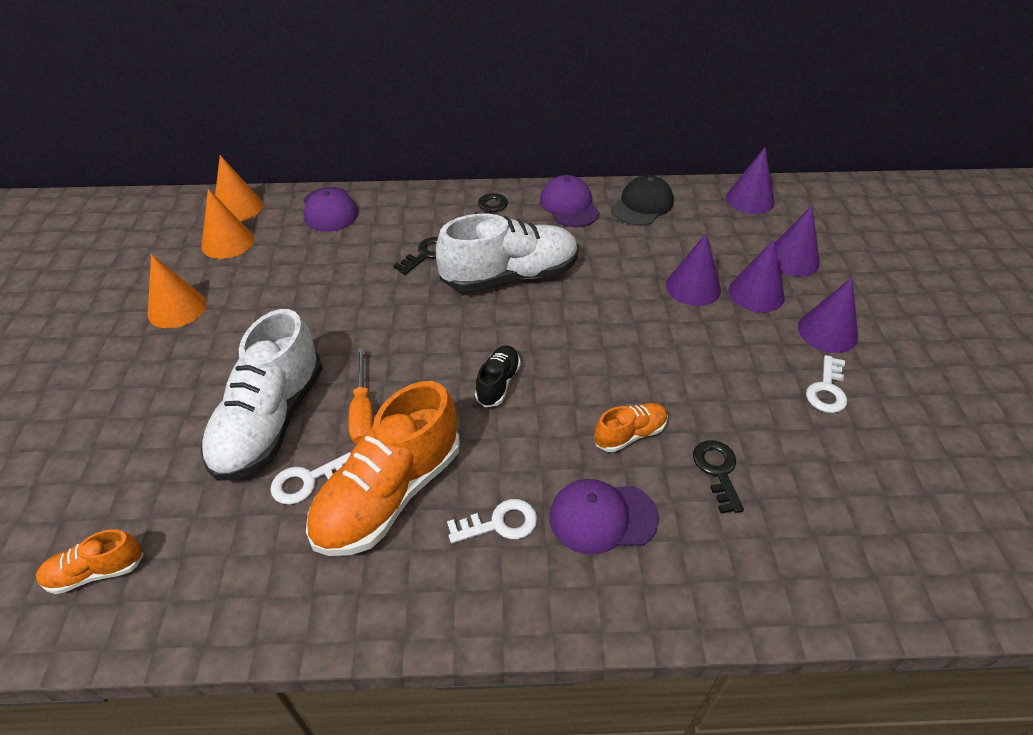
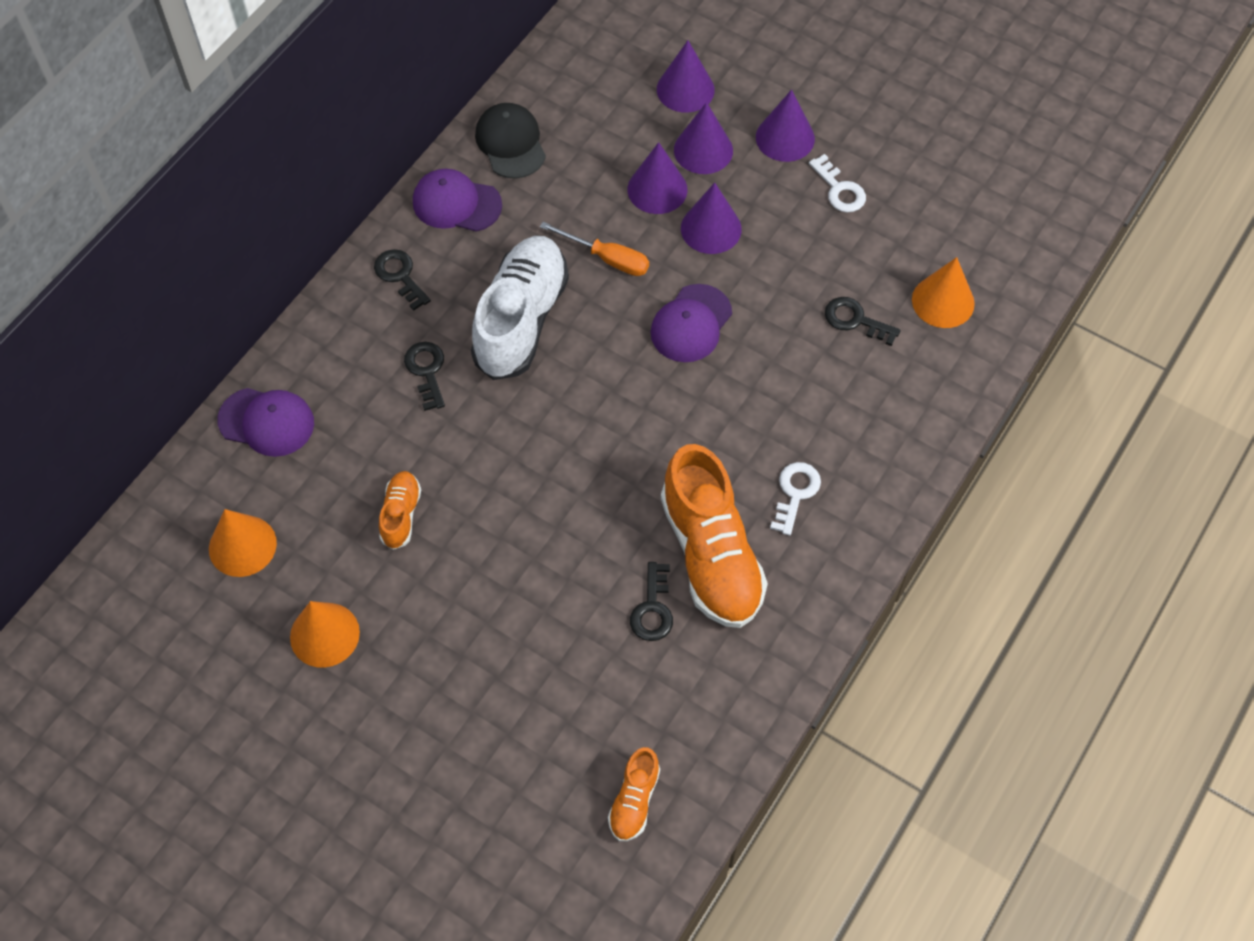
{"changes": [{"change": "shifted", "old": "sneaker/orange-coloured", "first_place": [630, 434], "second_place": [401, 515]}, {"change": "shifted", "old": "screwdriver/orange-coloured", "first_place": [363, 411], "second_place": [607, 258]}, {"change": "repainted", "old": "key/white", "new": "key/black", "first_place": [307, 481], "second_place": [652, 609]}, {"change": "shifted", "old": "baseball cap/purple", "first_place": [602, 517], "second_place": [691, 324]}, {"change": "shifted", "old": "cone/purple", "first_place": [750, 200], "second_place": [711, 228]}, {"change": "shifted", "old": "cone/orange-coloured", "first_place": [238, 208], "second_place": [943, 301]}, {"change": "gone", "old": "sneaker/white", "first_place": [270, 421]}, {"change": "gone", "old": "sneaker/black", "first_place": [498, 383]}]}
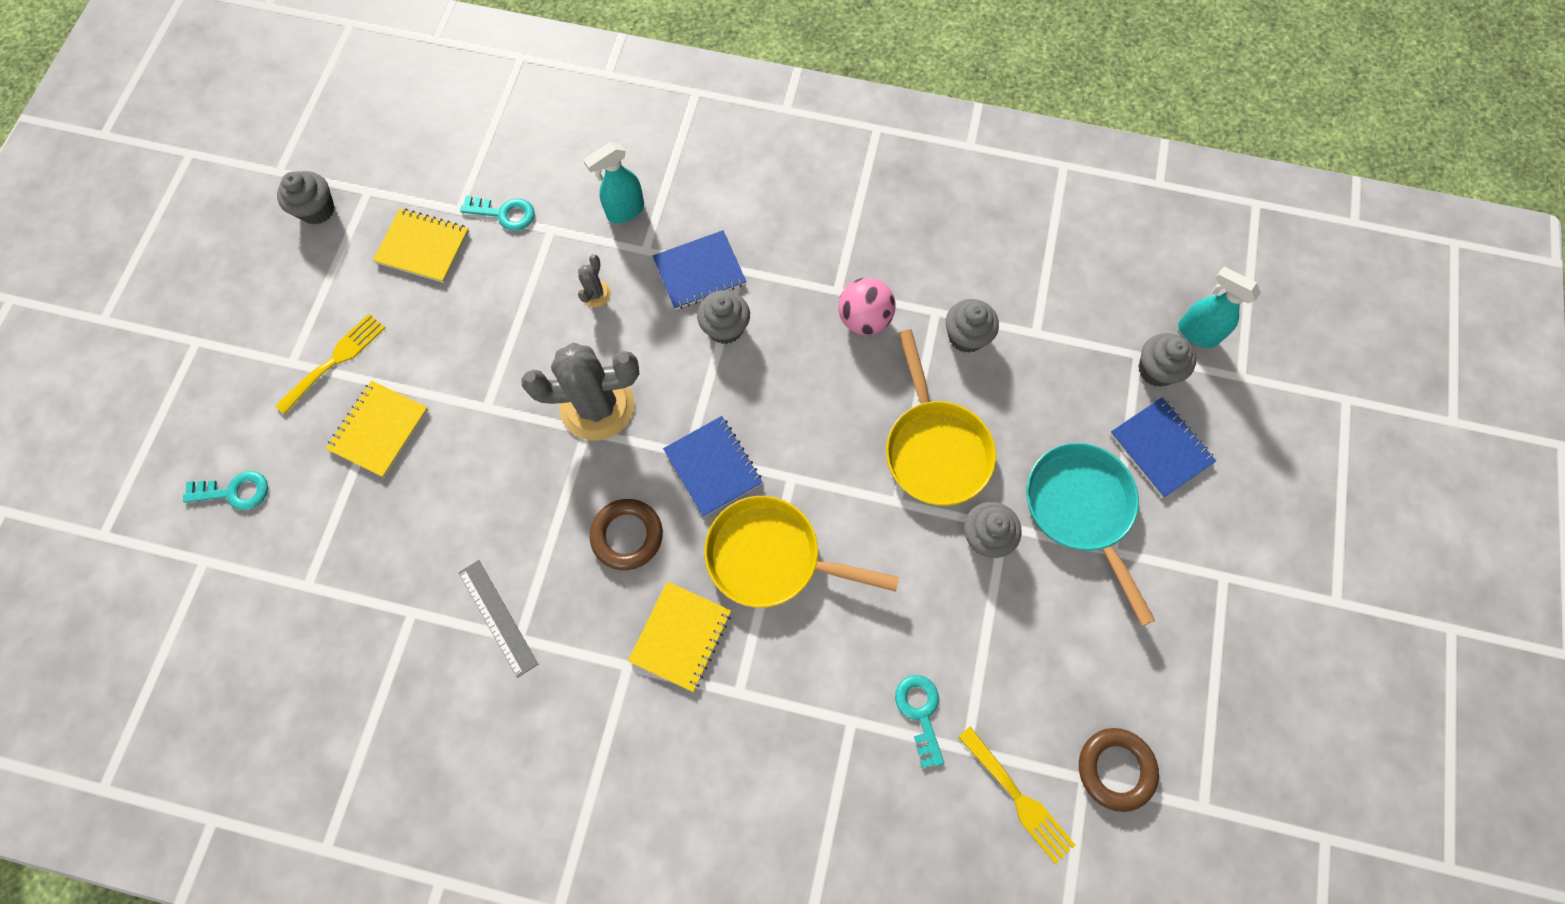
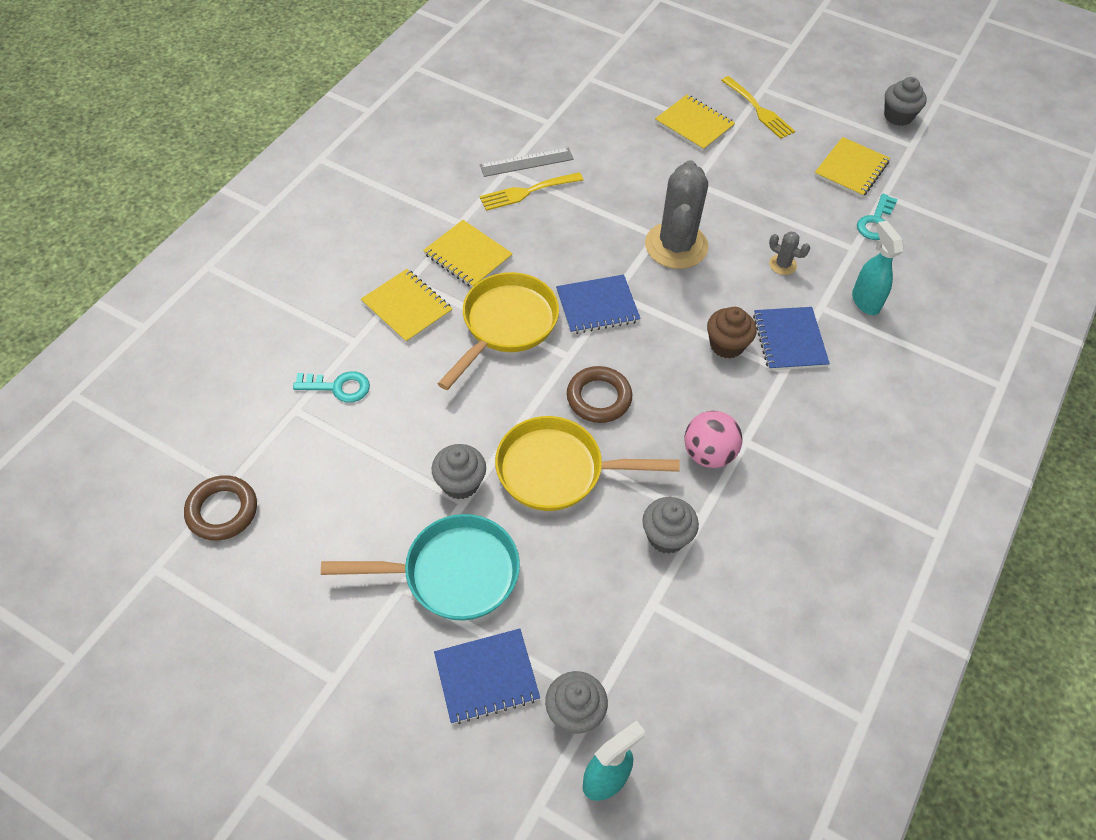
{"changes": [{"change": "new", "new": "notebook/bright yellow", "second_place": [407, 307]}, {"change": "shifted", "old": "table fork/bright yellow", "first_place": [1018, 798], "second_place": [527, 192]}, {"change": "shifted", "old": "torus/russet", "first_place": [627, 535], "second_place": [599, 398]}, {"change": "repainted", "old": "cupcake/gray", "new": "cupcake/russet", "first_place": [725, 328], "second_place": [726, 345]}, {"change": "gone", "old": "key/teal", "first_place": [234, 491]}]}
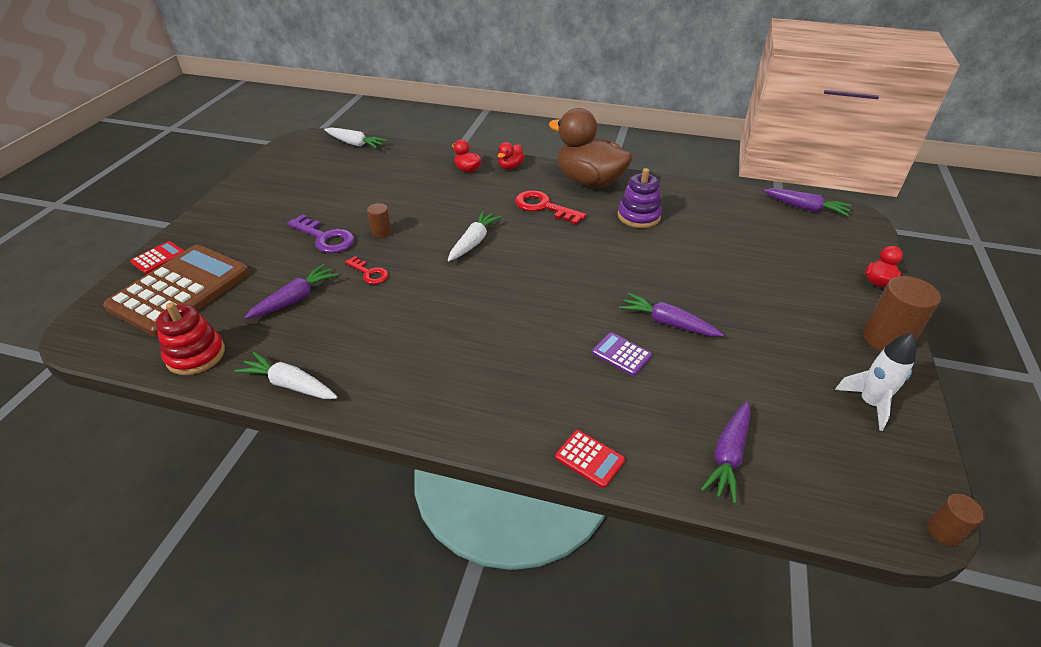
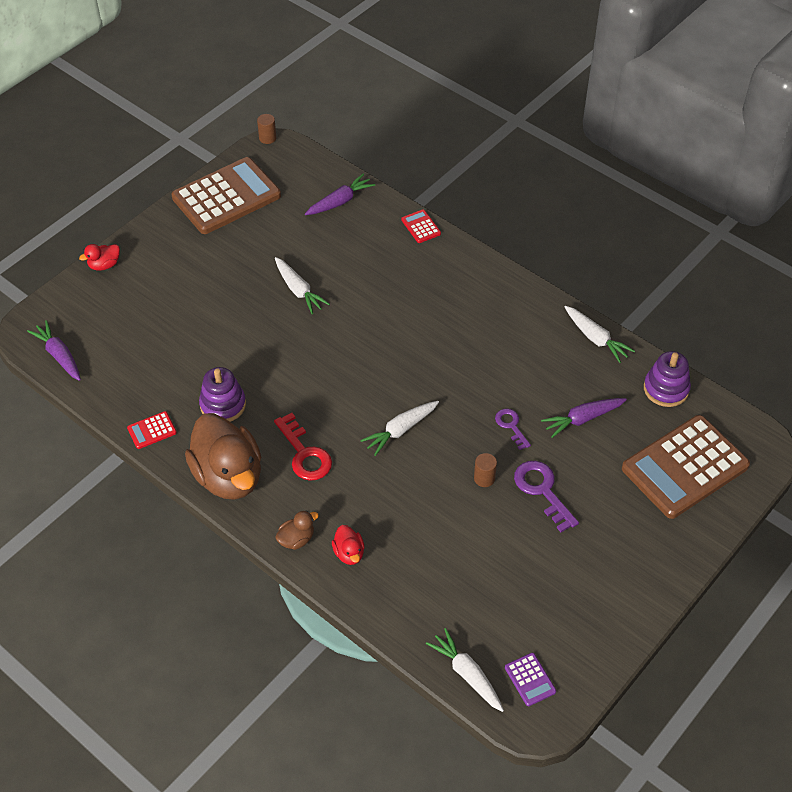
{"changes": [{"change": "shifted", "old": "calculator/red", "first_place": [159, 258], "second_place": [152, 430]}, {"change": "swapped", "old": "spaceship/white", "new": "calculator/russet", "first_place": [869, 403], "second_place": [226, 197]}, {"change": "repainted", "old": "root vegetable/purple", "new": "root vegetable/white", "first_place": [668, 323], "second_place": [298, 290]}, {"change": "repainted", "old": "toy duck/red", "new": "toy duck/russet", "first_place": [510, 166], "second_place": [296, 539]}, {"change": "repainted", "old": "key/red", "new": "key/purple", "first_place": [369, 273], "second_place": [511, 426]}, {"change": "shifted", "old": "calculator/purple", "first_place": [621, 354], "second_place": [530, 679]}, {"change": "repainted", "old": "stacking toy/red", "new": "stacking toy/purple", "first_place": [196, 355], "second_place": [666, 389]}, {"change": "gone", "old": "solid cylinder/russet", "first_place": [886, 339]}]}
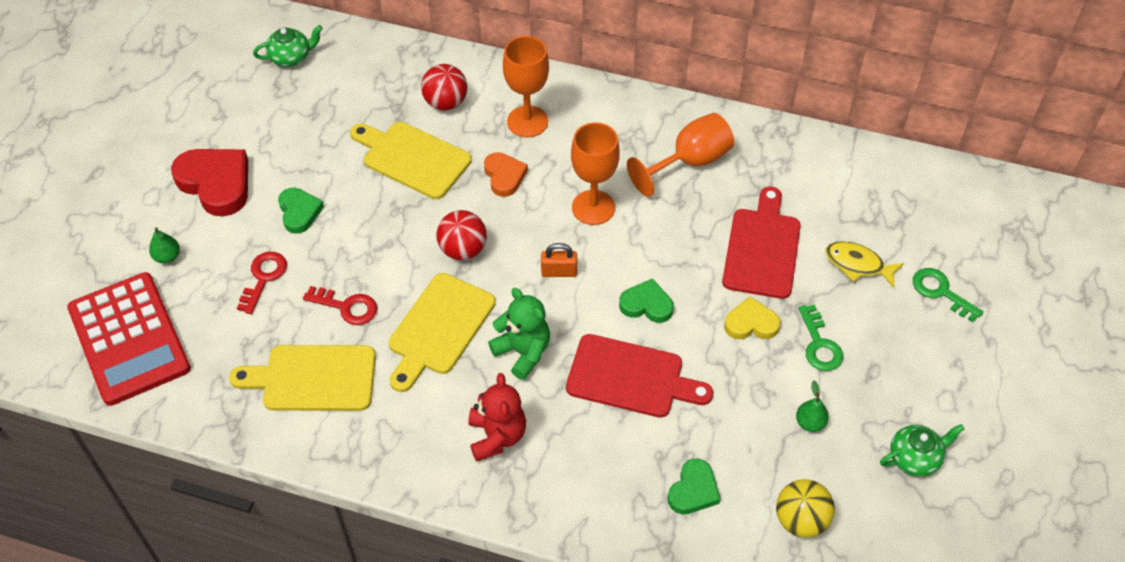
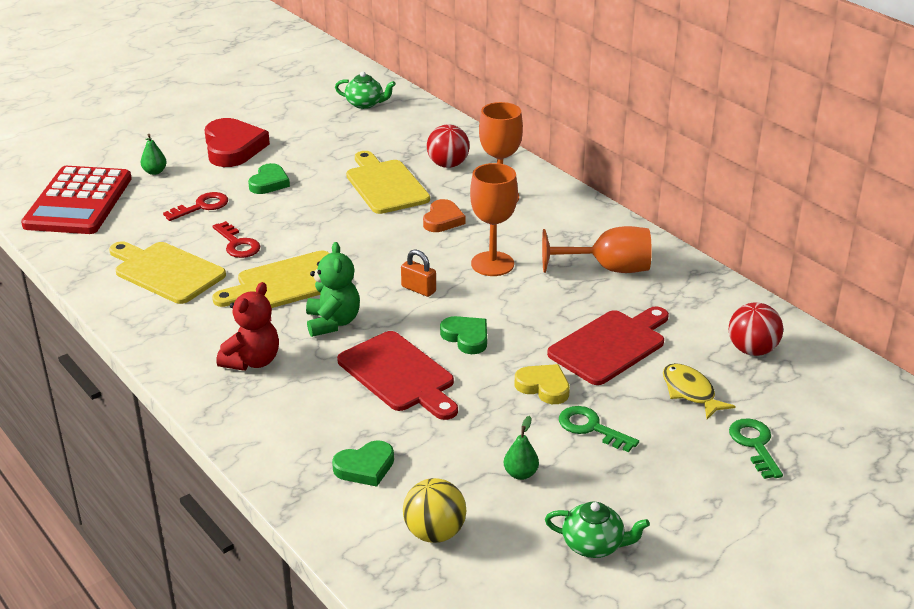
{"changes": [{"change": "rotated", "old": "key/green", "first_place": [819, 345], "second_place": [591, 428], "degrees": 105}, {"change": "shifted", "old": "ball/red", "first_place": [463, 250], "second_place": [752, 350]}]}
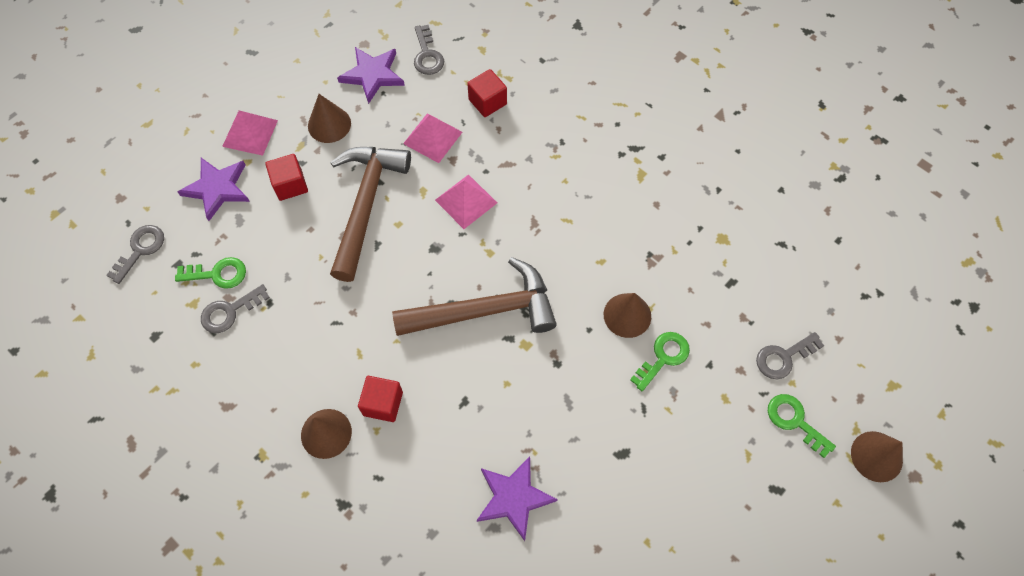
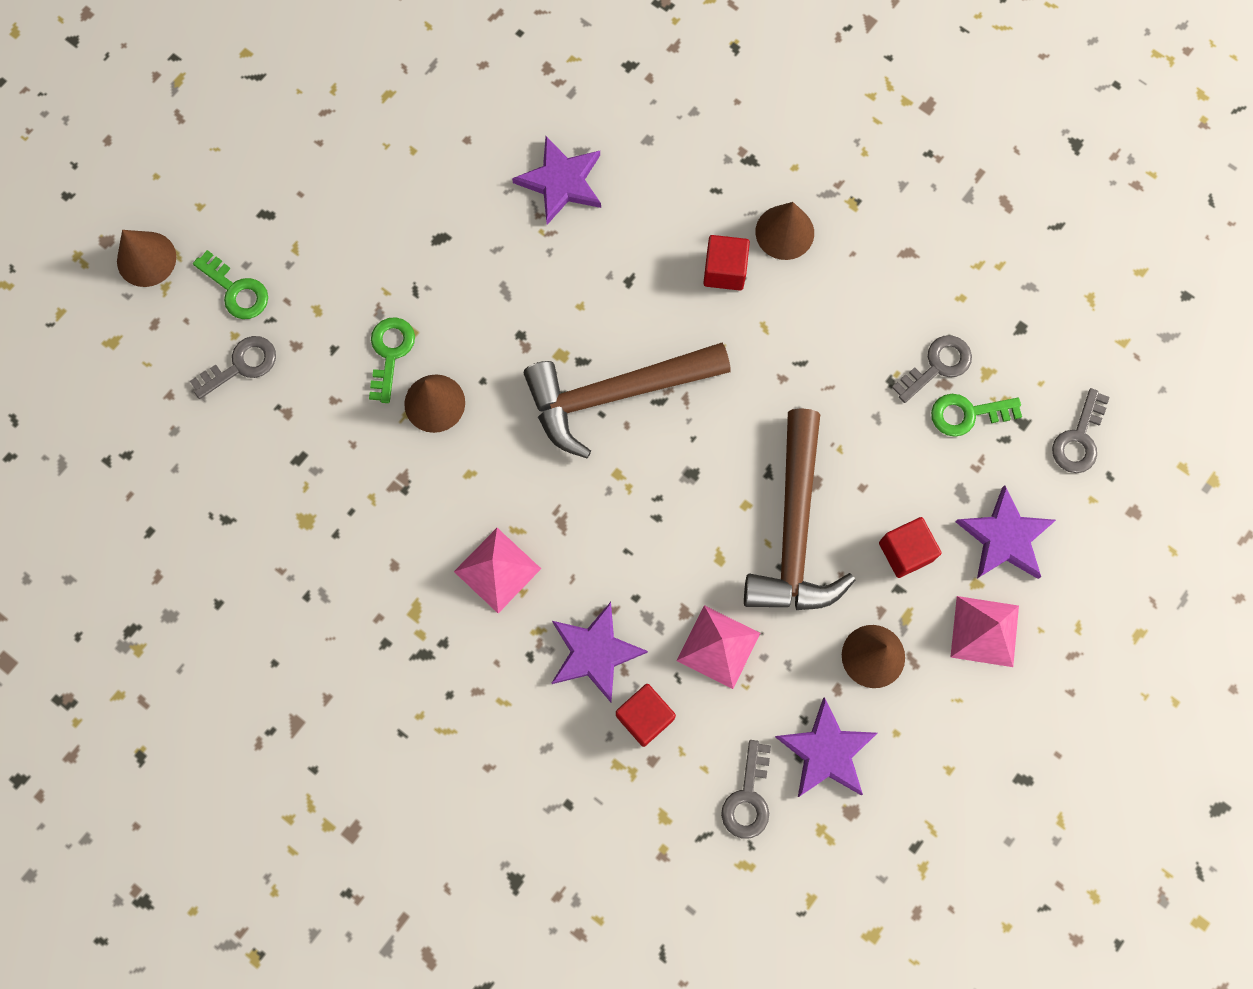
{"changes": [{"change": "rotated", "old": "key/green", "first_place": [663, 357], "second_place": [390, 353], "degrees": 150}, {"change": "shifted", "old": "pyramid shape/rosy", "first_place": [466, 201], "second_place": [497, 570]}, {"change": "new", "new": "five-pointed star/purple", "second_place": [594, 652]}, {"change": "rotated", "old": "key/gray", "first_place": [427, 55], "second_place": [748, 797], "degrees": -150}]}
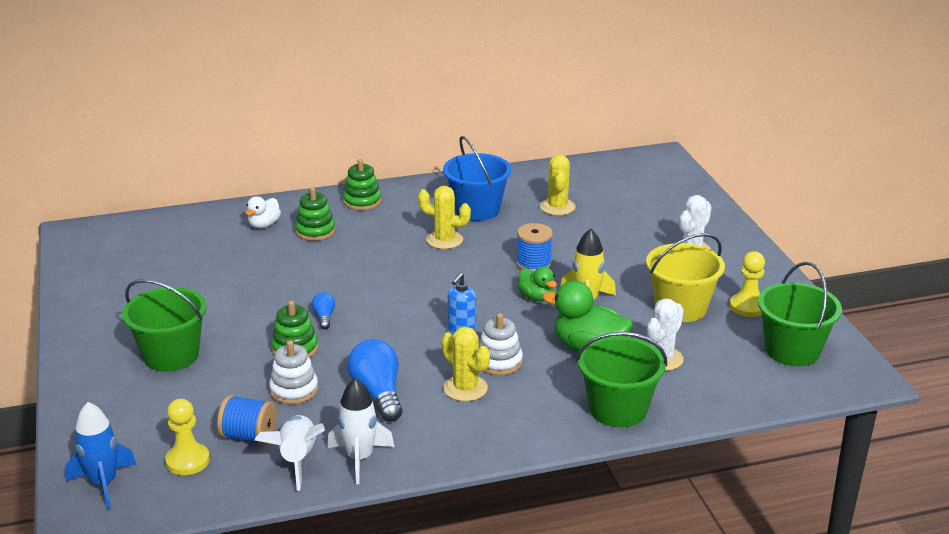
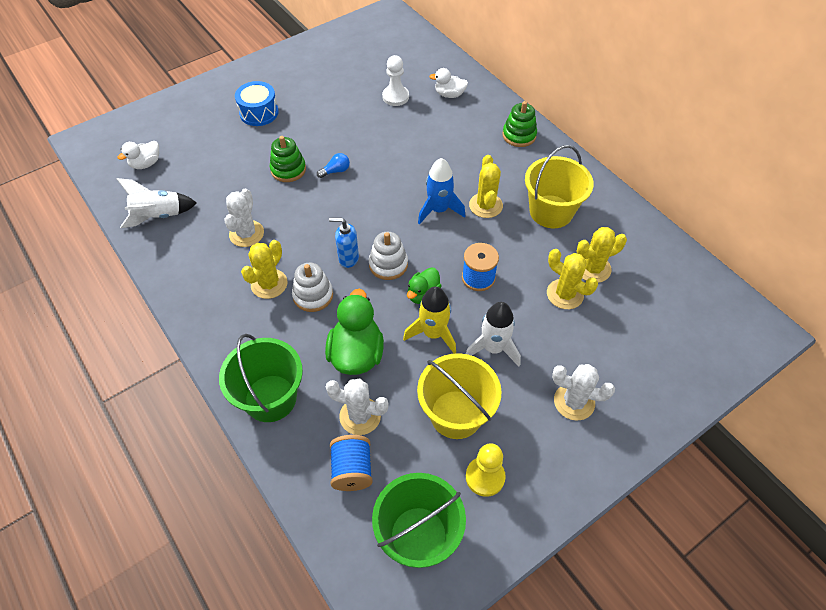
{"changes": [{"change": "swapped", "old": "game pawn/bright yellow", "new": "toy duck/white", "first_place": [187, 461], "second_place": [146, 164]}, {"change": "swapped", "old": "lightbulb/royal blue", "new": "prickly plant/white", "first_place": [378, 394], "second_place": [246, 234]}, {"change": "swapped", "old": "sand bucket/green", "new": "drum/royal blue", "first_place": [171, 355], "second_place": [259, 113]}, {"change": "shifted", "old": "reel of thread/royal blue", "first_place": [249, 436], "second_place": [352, 470]}, {"change": "shifted", "old": "stacking toy/white", "first_place": [294, 390], "second_place": [388, 264]}, {"change": "new", "new": "game pawn/white", "second_place": [395, 97]}, {"change": "shifted", "old": "spaceship/royal blue", "first_place": [103, 484], "second_place": [439, 210]}, {"change": "shifted", "old": "spaceship/white", "first_place": [359, 458], "second_place": [493, 348]}, {"change": "repainted", "old": "sand bucket/royal blue", "new": "sand bucket/bright yellow", "first_place": [477, 210], "second_place": [551, 211]}, {"change": "new", "new": "prickly plant/bright yellow", "second_place": [565, 294]}, {"change": "gone", "old": "stacking toy/green", "first_place": [315, 231]}]}
